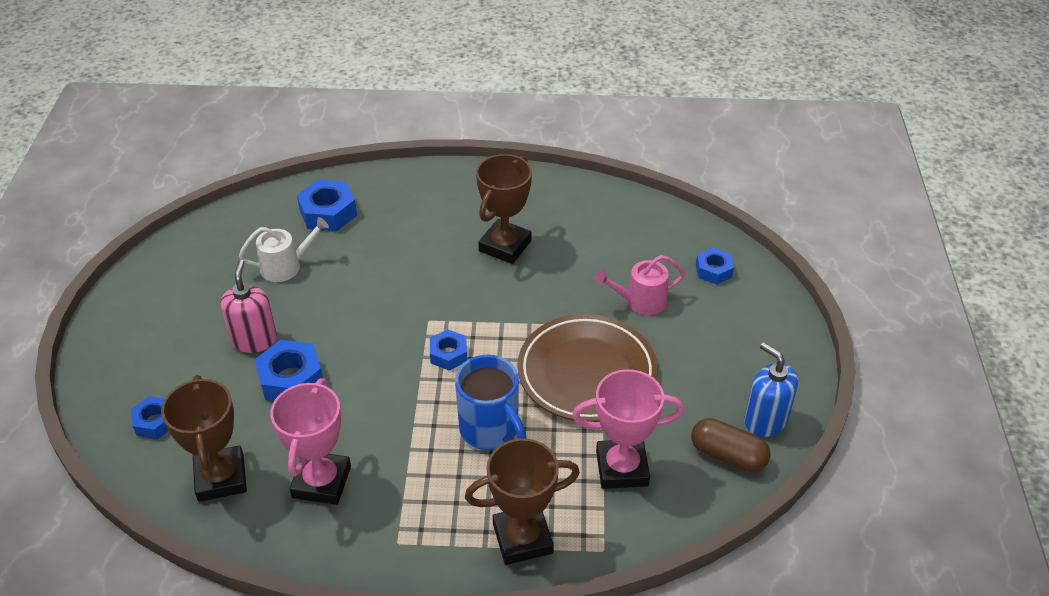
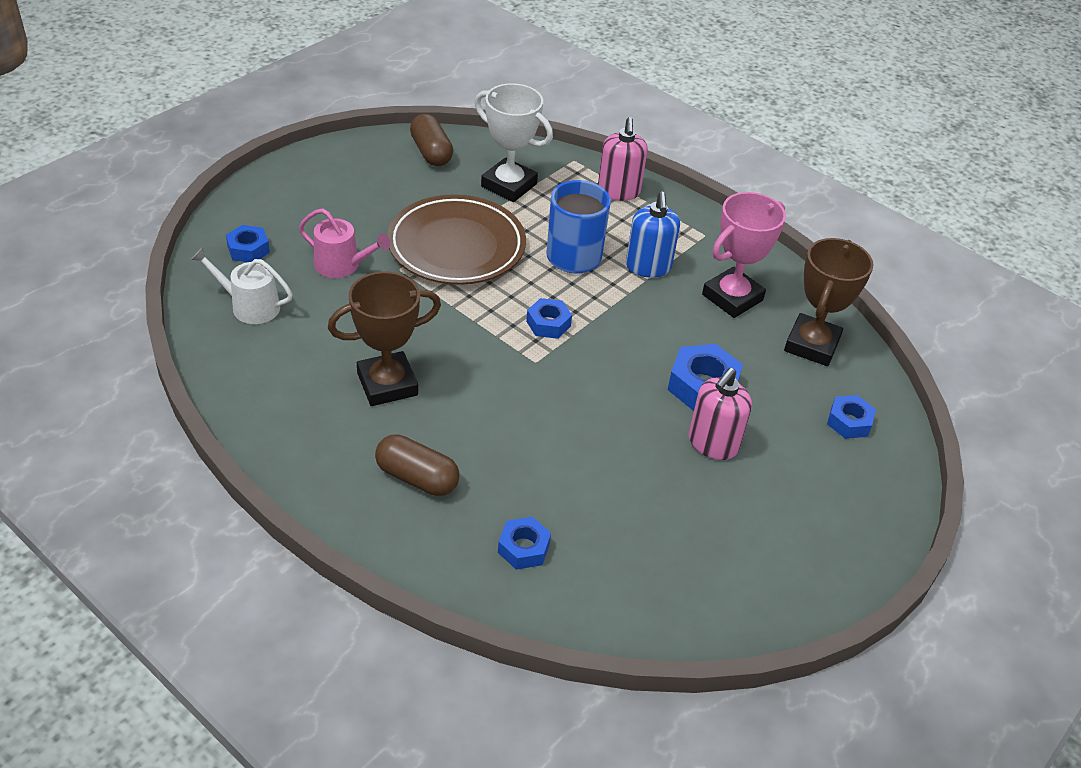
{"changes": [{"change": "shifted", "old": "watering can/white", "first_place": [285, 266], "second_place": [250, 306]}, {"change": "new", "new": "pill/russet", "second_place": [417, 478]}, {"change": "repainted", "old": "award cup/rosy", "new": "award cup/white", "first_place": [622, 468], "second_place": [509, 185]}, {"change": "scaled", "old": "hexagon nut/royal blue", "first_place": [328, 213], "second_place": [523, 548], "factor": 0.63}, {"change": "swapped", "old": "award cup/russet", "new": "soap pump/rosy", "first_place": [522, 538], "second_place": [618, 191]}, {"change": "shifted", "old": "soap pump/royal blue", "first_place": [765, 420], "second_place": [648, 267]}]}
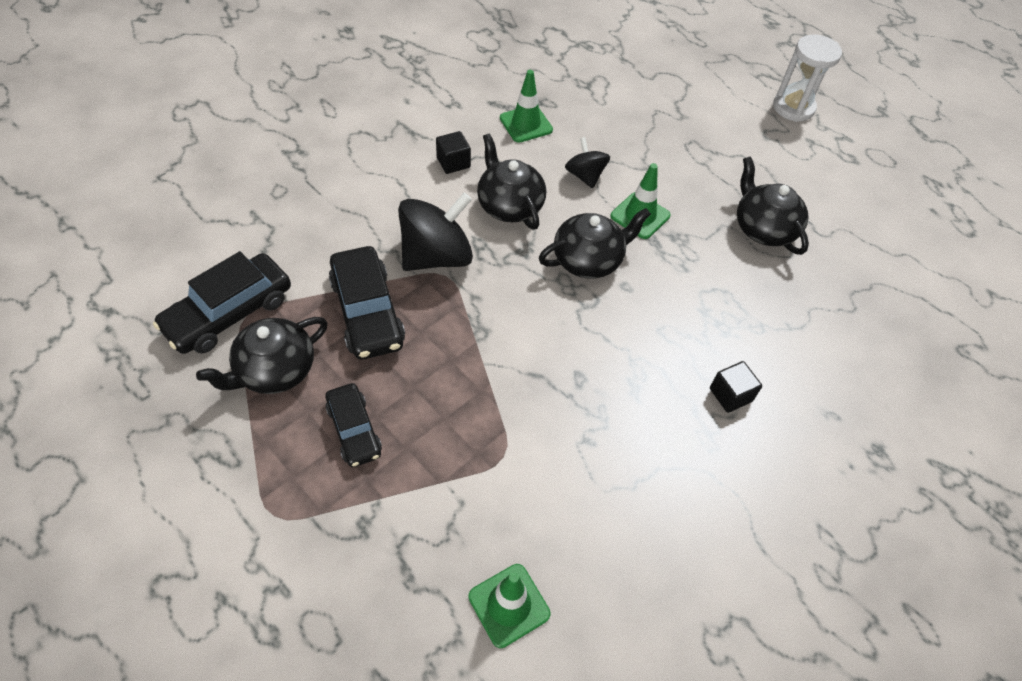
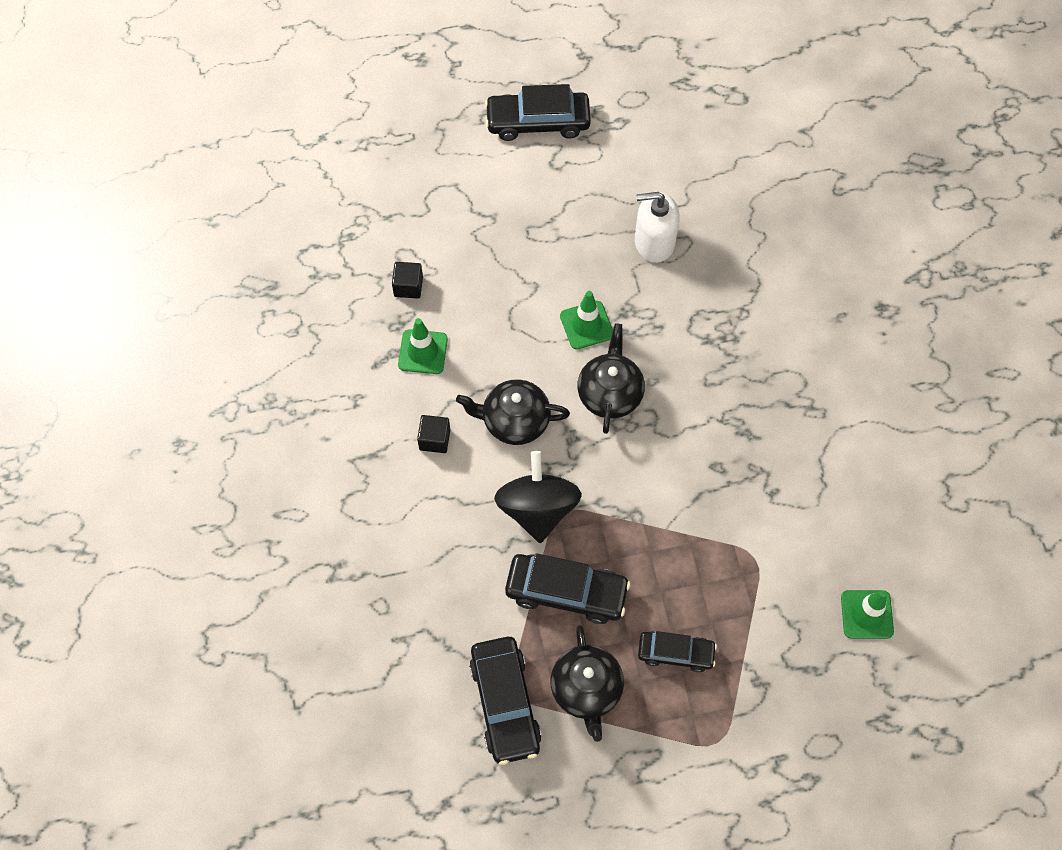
{"changes": [{"change": "shifted", "old": "solid cube/black", "first_place": [730, 395], "second_place": [408, 286]}, {"change": "swapped", "old": "sandglass/white", "new": "automobile/black", "first_place": [793, 108], "second_place": [538, 122]}, {"change": "swapped", "old": "teapot/black", "new": "soap pump/white", "first_place": [763, 228], "second_place": [654, 242]}, {"change": "gone", "old": "spinning top/black", "first_place": [585, 176]}]}
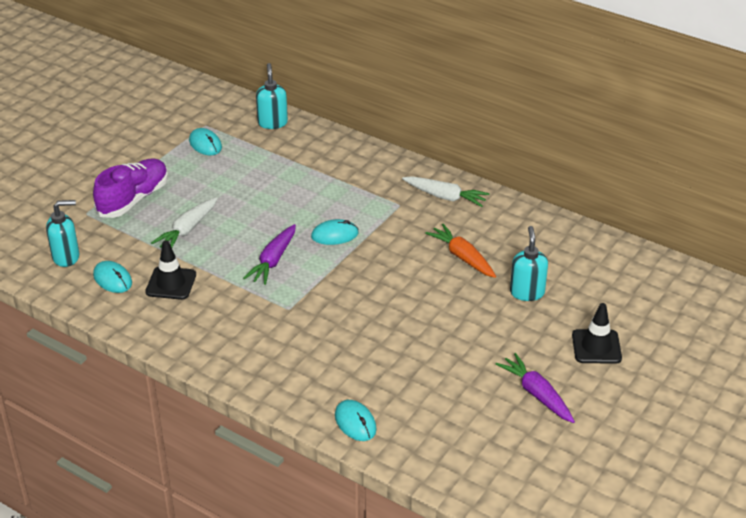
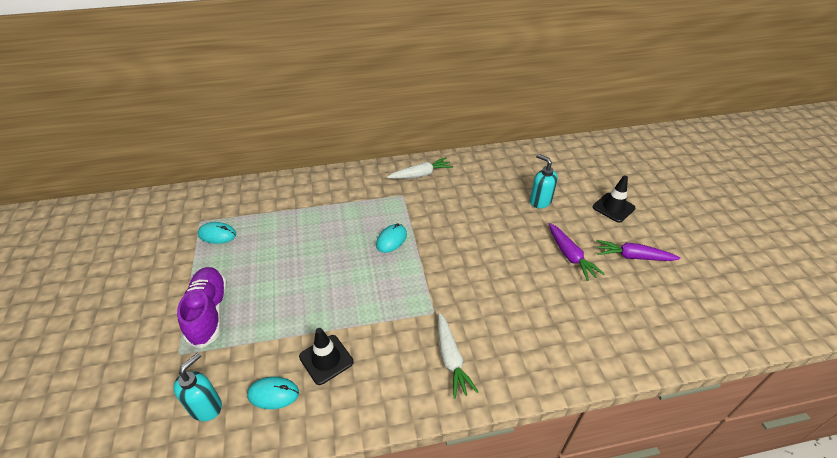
{"changes": [{"change": "shifted", "old": "root vegetable/white", "first_place": [187, 230], "second_place": [451, 359]}, {"change": "shifted", "old": "root vegetable/purple", "first_place": [273, 260], "second_place": [570, 256]}, {"change": "gone", "old": "soap pump/teal", "first_place": [272, 123]}, {"change": "gone", "old": "computer mouse/teal", "first_place": [355, 422]}, {"change": "gone", "old": "root vegetable/orange-coloured", "first_place": [462, 257]}]}
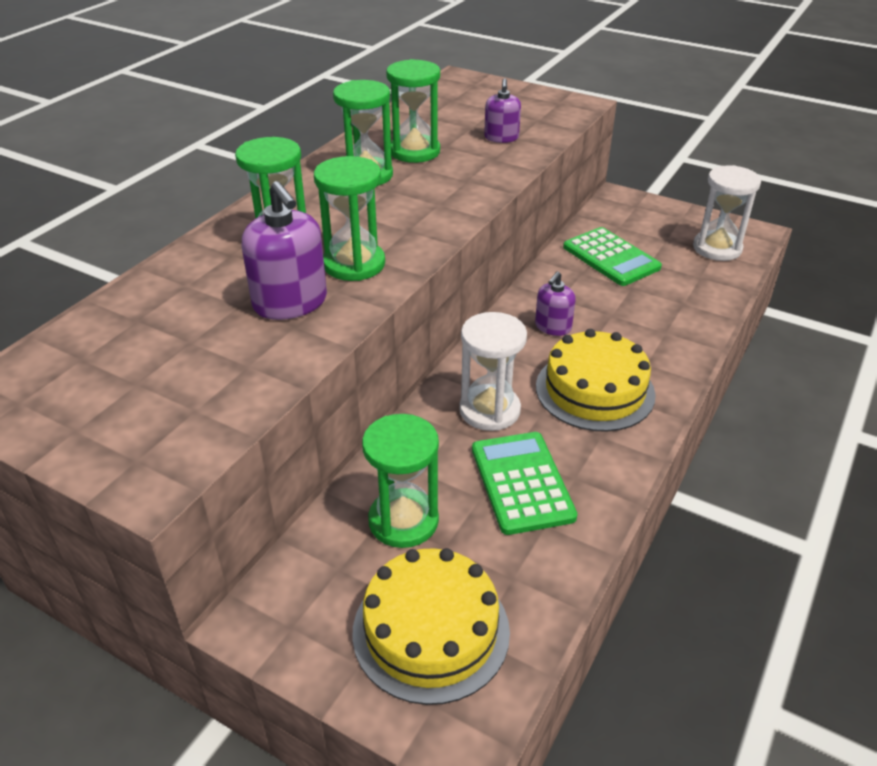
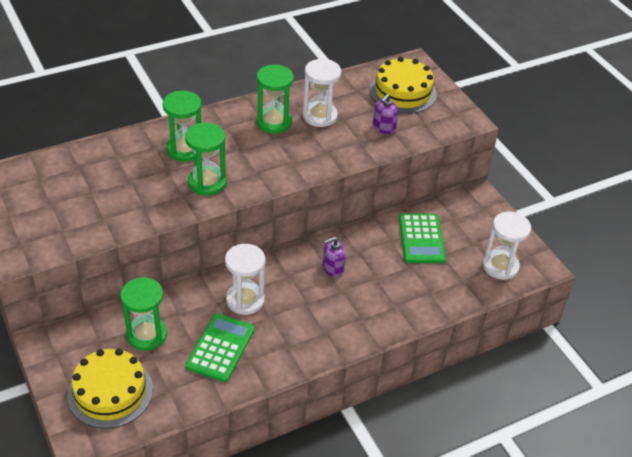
{"changes": [{"change": "repainted", "old": "sandglass/green", "new": "sandglass/white", "first_place": [414, 151], "second_place": [320, 116]}, {"change": "shifted", "old": "gateau/bright yellow", "first_place": [595, 390], "second_place": [403, 92]}, {"change": "gone", "old": "soap pump/purple", "first_place": [290, 302]}]}
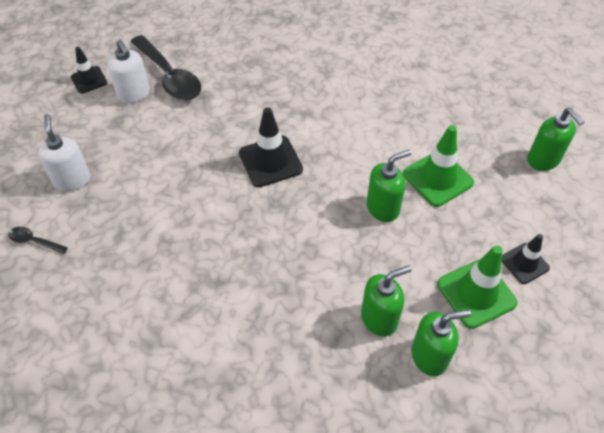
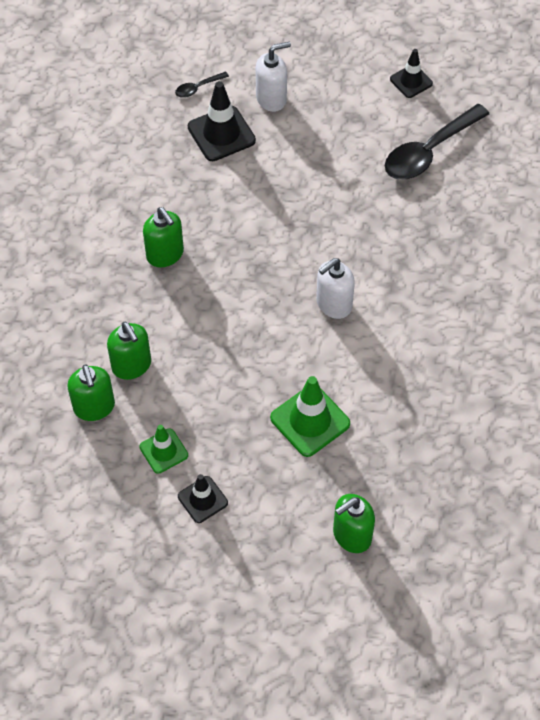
{"changes": [{"change": "scaled", "old": "safety cone/green", "first_place": [476, 293], "second_place": [163, 451], "factor": 0.62}, {"change": "shifted", "old": "soap pump/green", "first_place": [383, 208], "second_place": [165, 254]}, {"change": "rotated", "old": "teaspoon/black", "first_place": [34, 241], "second_place": [198, 88], "degrees": -135}, {"change": "shifted", "old": "safety cone/black", "first_place": [270, 161], "second_place": [221, 134]}, {"change": "shifted", "old": "soap pump/white", "first_place": [134, 94], "second_place": [333, 304]}]}
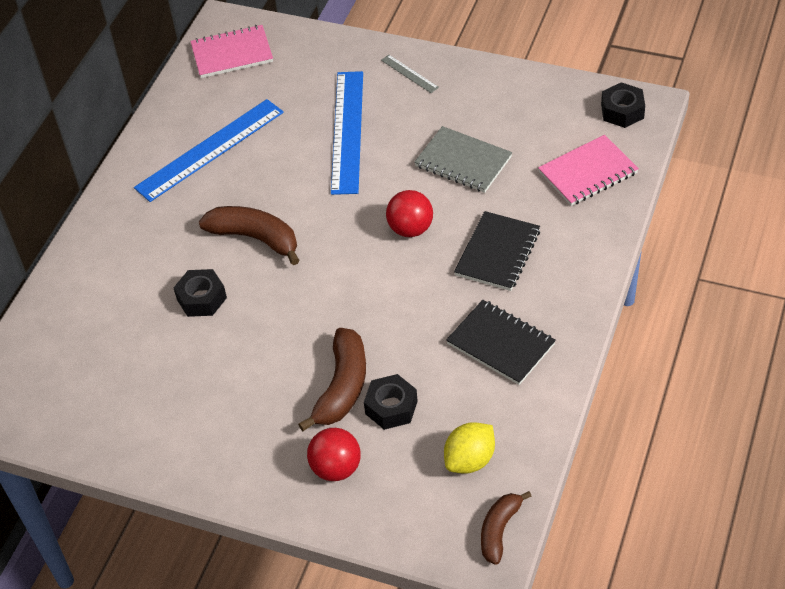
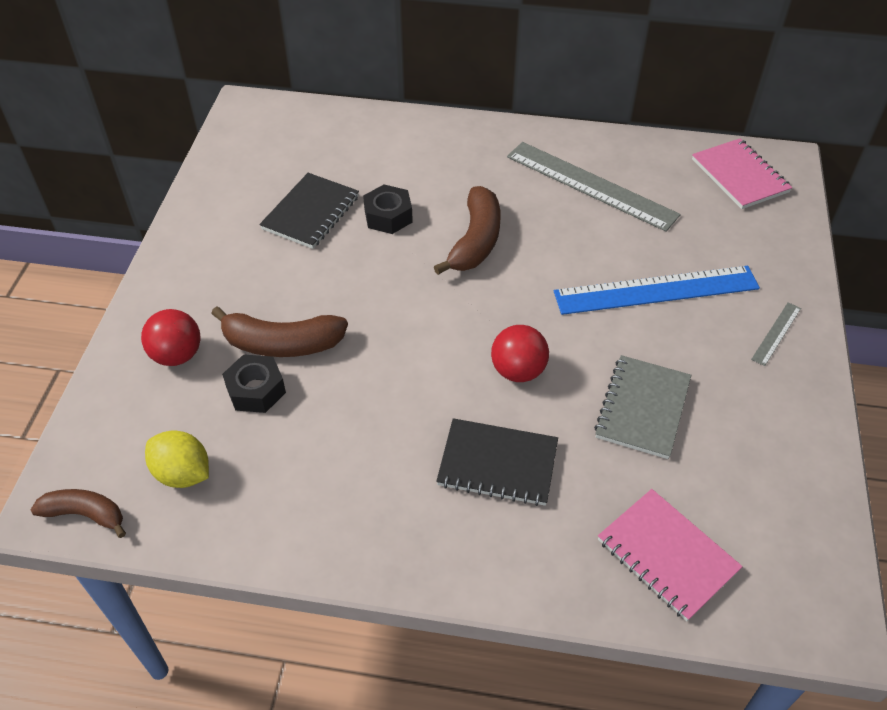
{"changes": [{"change": "shifted", "old": "notebook/black", "first_place": [500, 344], "second_place": [311, 213]}, {"change": "repainted", "old": "measuring stick/royal blue", "new": "measuring stick/gray", "first_place": [210, 150], "second_place": [590, 185]}, {"change": "gone", "old": "hexagon nut/black", "first_place": [622, 111]}]}
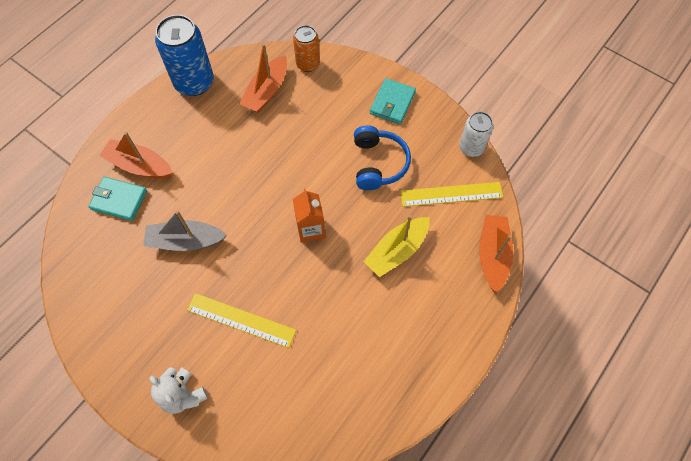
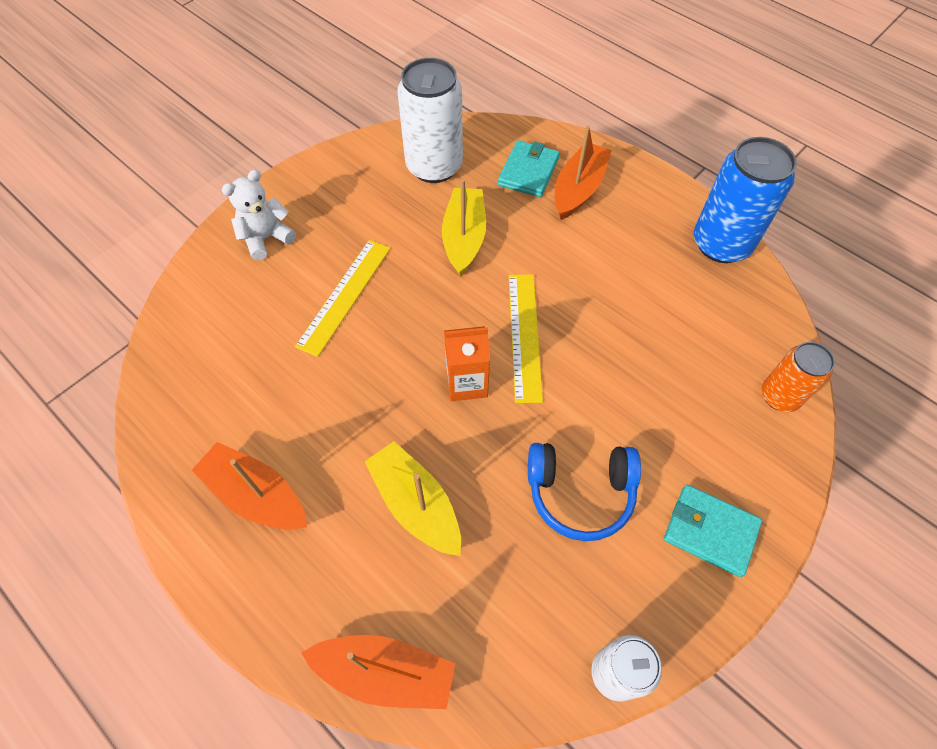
{"changes": [{"change": "shifted", "old": "toy boat/orange-coloured", "first_place": [266, 91], "second_place": [256, 495]}, {"change": "new", "new": "soda can/white", "second_place": [434, 166]}, {"change": "repainted", "old": "toy boat/gray", "new": "toy boat/bright yellow", "first_place": [185, 241], "second_place": [464, 238]}, {"change": "shifted", "old": "measuring stick/bright yellow", "first_place": [451, 194], "second_place": [524, 335]}]}
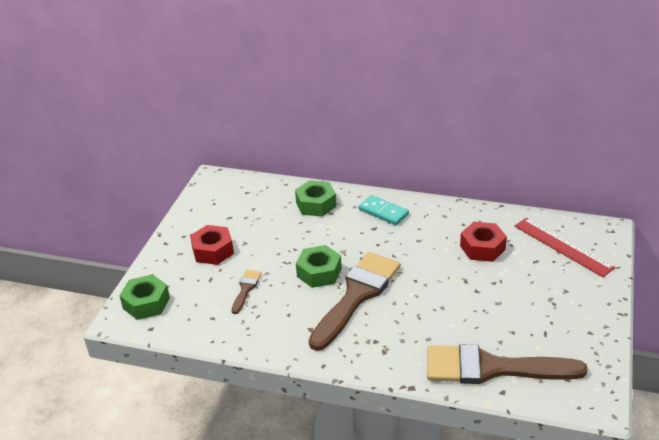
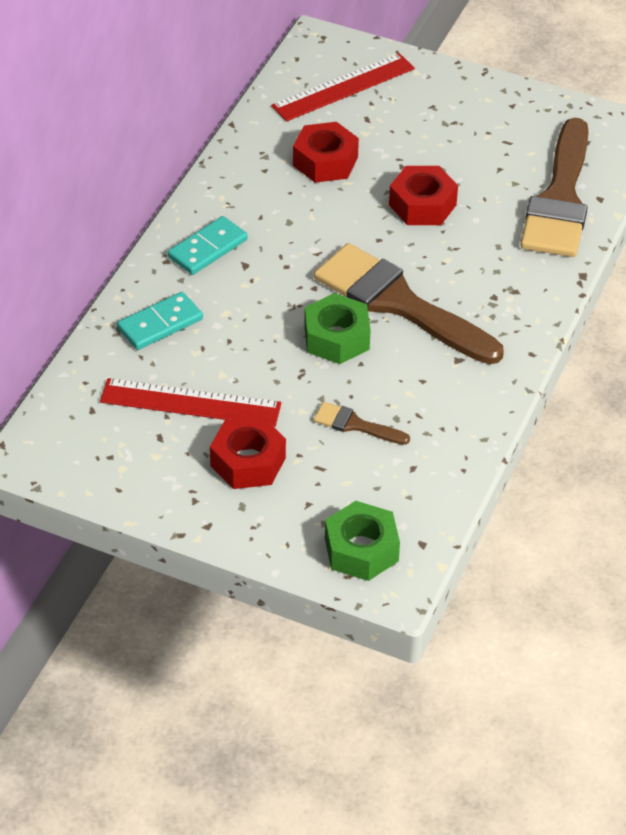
{"changes": [{"change": "new", "new": "measuring stick/red", "second_place": [190, 403]}, {"change": "swapped", "old": "hexagon nut/green", "new": "domino piece/teal", "first_place": [316, 204], "second_place": [160, 324]}, {"change": "new", "new": "hexagon nut/red", "second_place": [422, 205]}]}
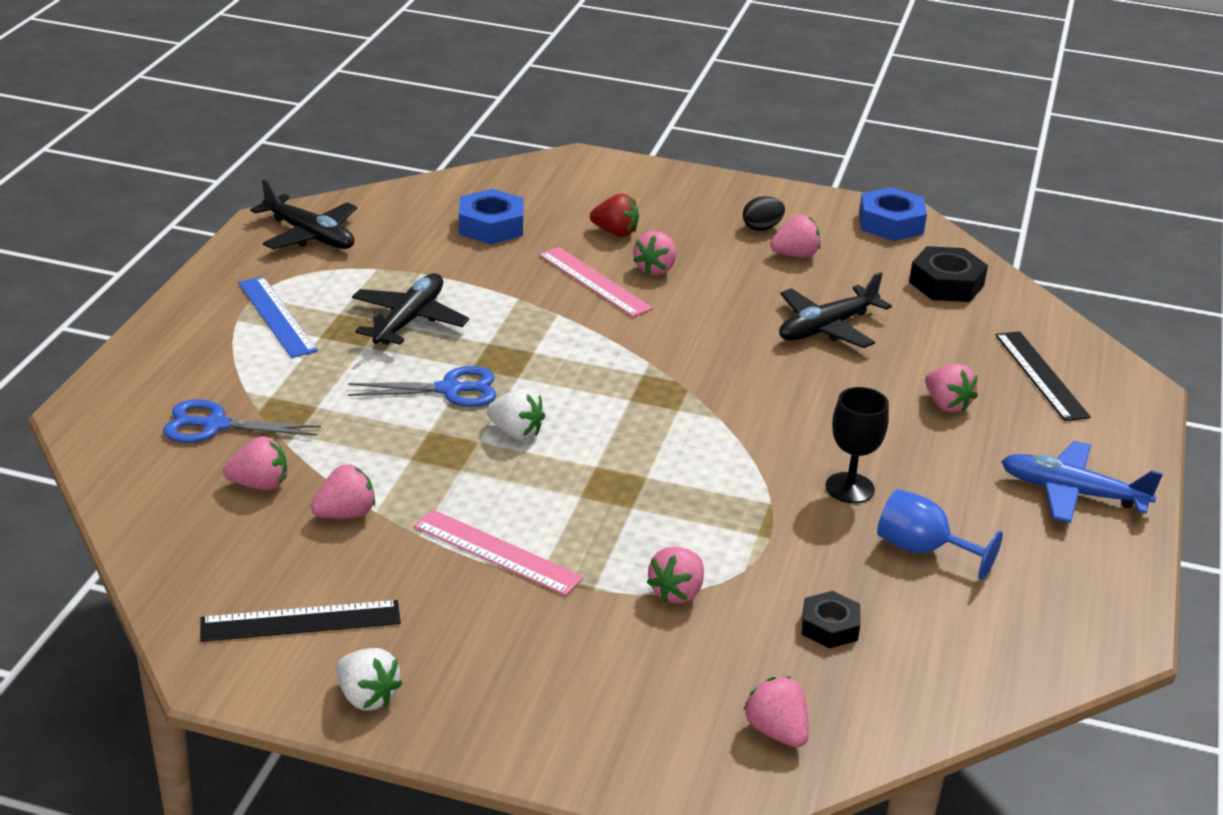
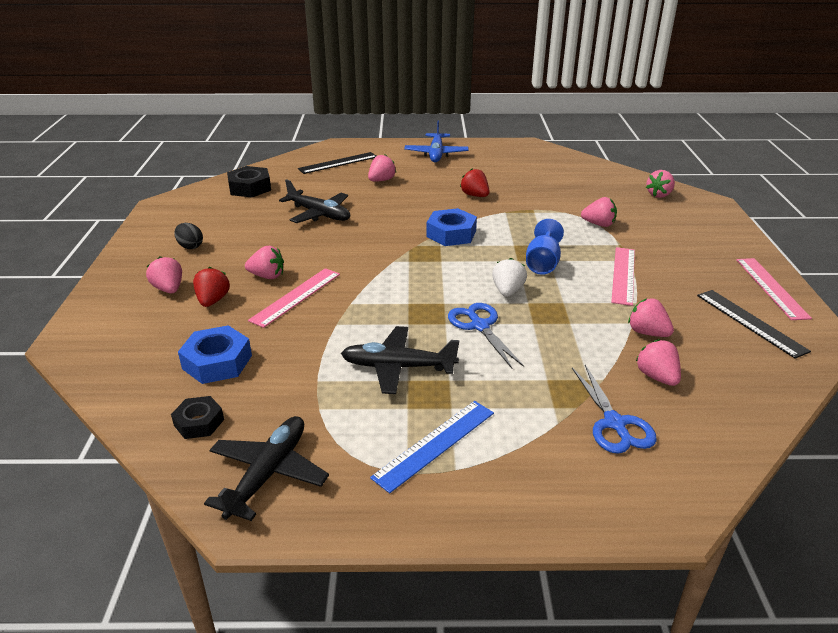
{"changes": [{"change": "shifted", "old": "strawberry/rosy", "first_place": [795, 255], "second_place": [169, 289]}, {"change": "shifted", "old": "hexagon nut/black", "first_place": [830, 626], "second_place": [199, 422]}, {"change": "shifted", "old": "hexagon nut/royal blue", "first_place": [891, 223], "second_place": [451, 234]}, {"change": "swapped", "old": "goblet/black", "new": "strawberry/red", "first_place": [850, 488], "second_place": [475, 195]}, {"change": "shifted", "old": "goblet/royal blue", "first_place": [922, 550], "second_place": [542, 263]}, {"change": "swapped", "old": "strawberry/white", "new": "measuring stick/rosy", "first_place": [367, 697], "second_place": [771, 287]}]}
